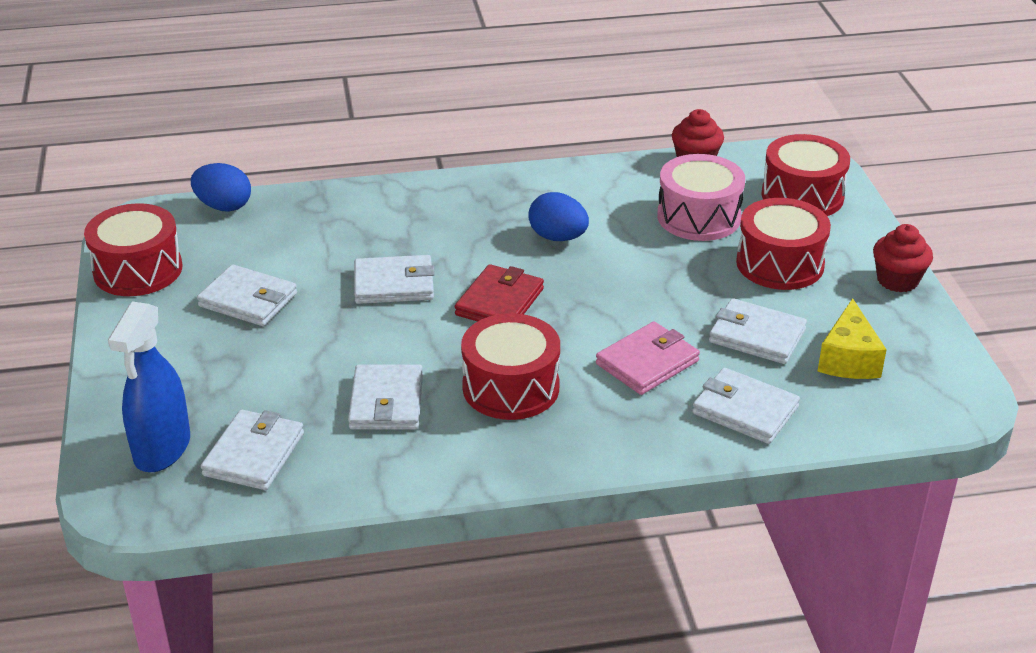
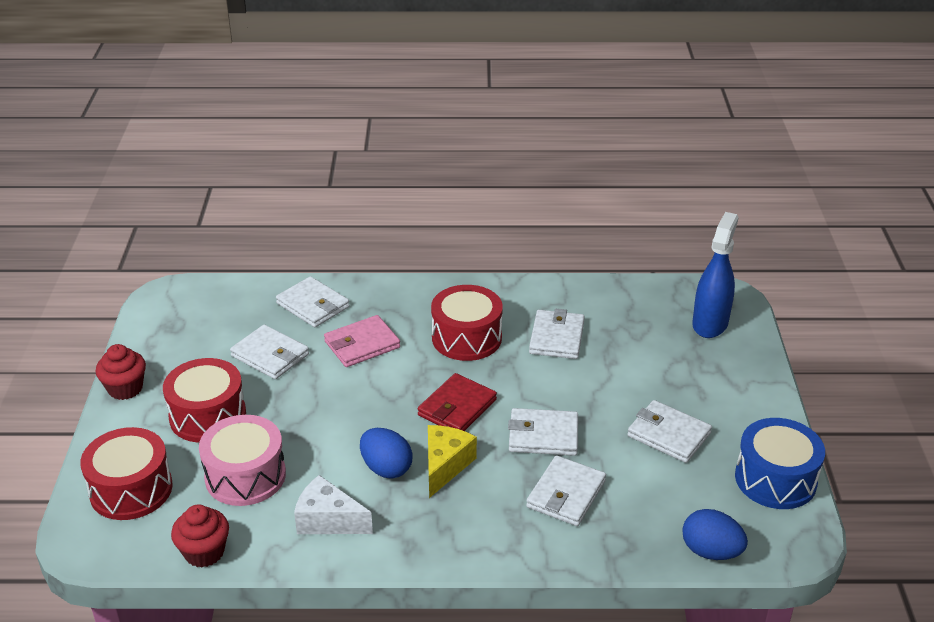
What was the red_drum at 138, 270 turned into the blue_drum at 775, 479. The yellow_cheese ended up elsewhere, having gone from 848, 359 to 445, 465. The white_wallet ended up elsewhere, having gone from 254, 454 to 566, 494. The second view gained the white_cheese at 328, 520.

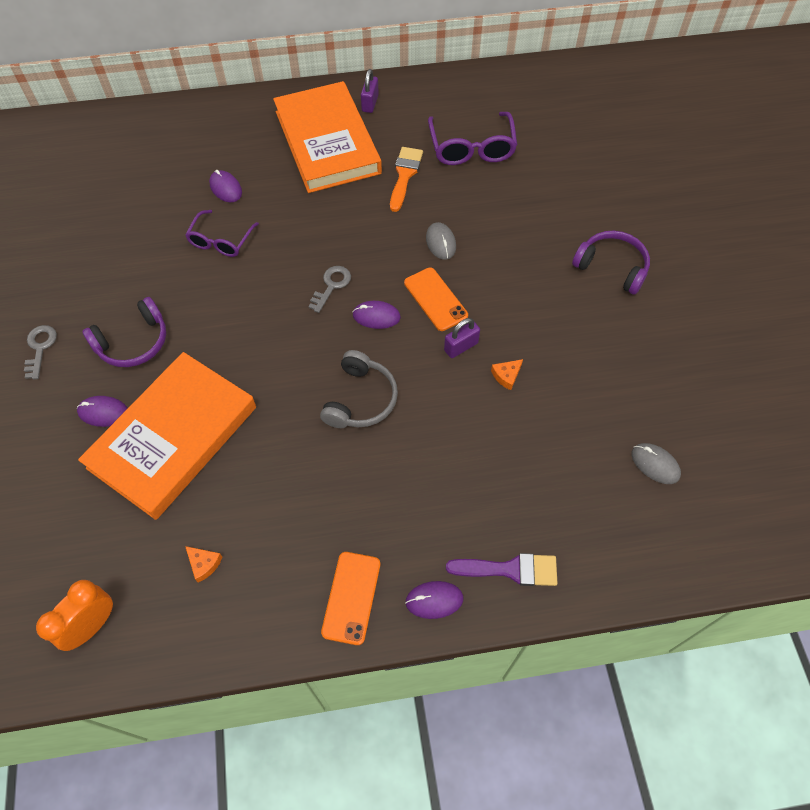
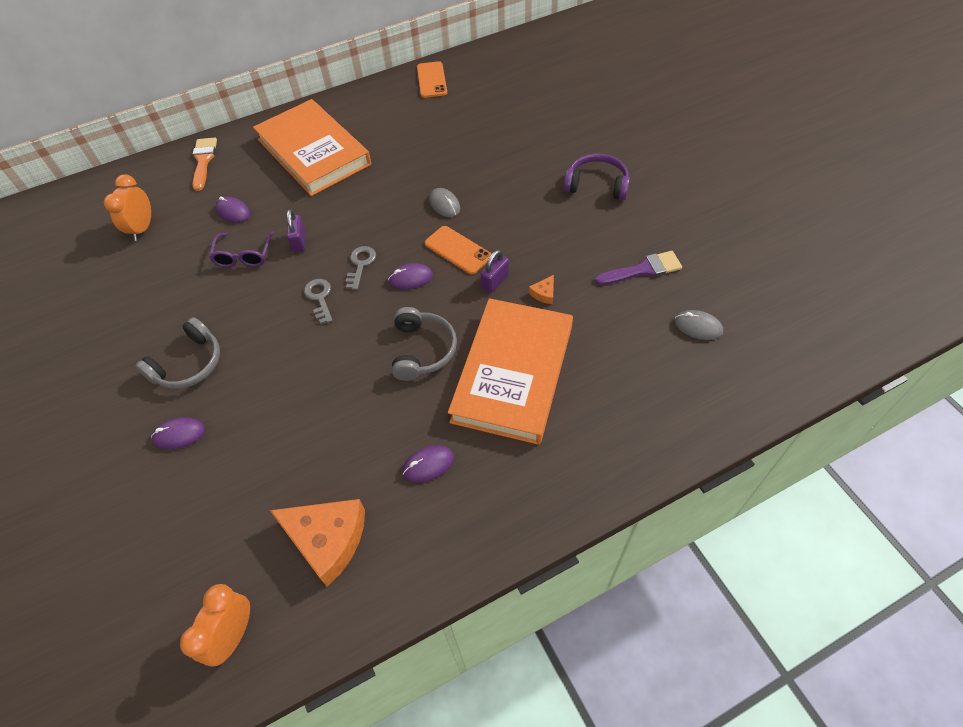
The purple_padlock ended up elsewhere, having gone from 370, 103 to 299, 241. The second view lost the purple_glasses at 471, 148. The orange_brush ended up elsewhere, having gone from 404, 175 to 203, 161. What was the purple_headphones at 133, 342 turned into the grey_headphones at 189, 364. The grey_key ended up elsewhere, having gone from 40, 348 to 320, 298. The orange_book ended up elsewhere, having gone from 173, 437 to 513, 373. The size of the orange_cheese at 204, 564 changed by a factor of 2.42. The orange_phone ended up elsewhere, having gone from 351, 597 to 431, 80. The purple_brush ended up elsewhere, having gone from 510, 569 to 643, 270. The purple_mouse ended up elsewhere, having gone from 434, 600 to 428, 465. The second view gained the orange_clock at 142, 228.

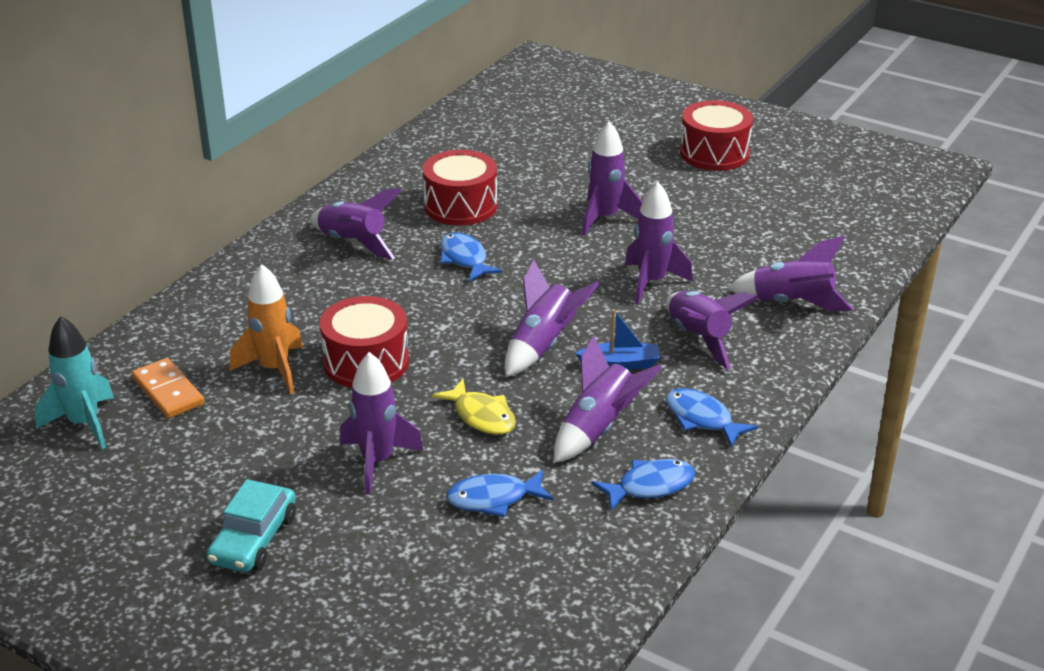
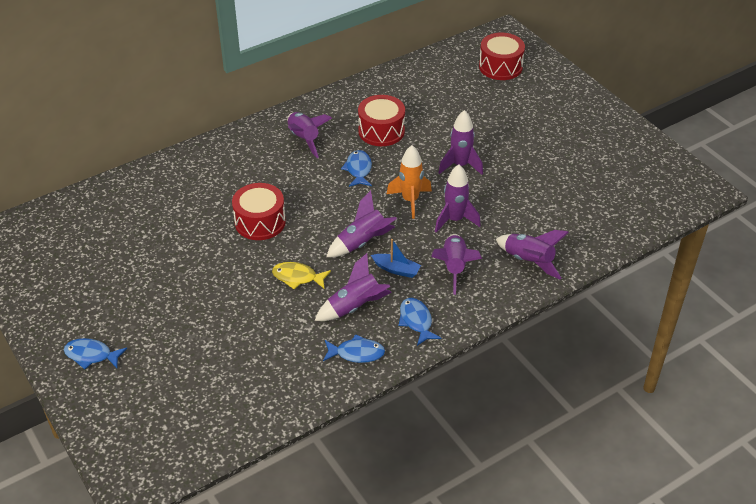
The red_drum ended up elsewhere, having gone from 714, 153 to 500, 67. The orange_rocket ended up elsewhere, having gone from 274, 369 to 410, 200. The second view lost the turquoise_rocket at 84, 424. The second view lost the purple_rocket at 377, 461. The second view lost the orange_domino at 168, 391. The yellow_fish at 481, 416 ended up facing another way, 120 degrees clockwise from before. The blue_fish ended up elsewhere, having gone from 494, 499 to 91, 355. The second view lost the turquoise_car at 254, 539.

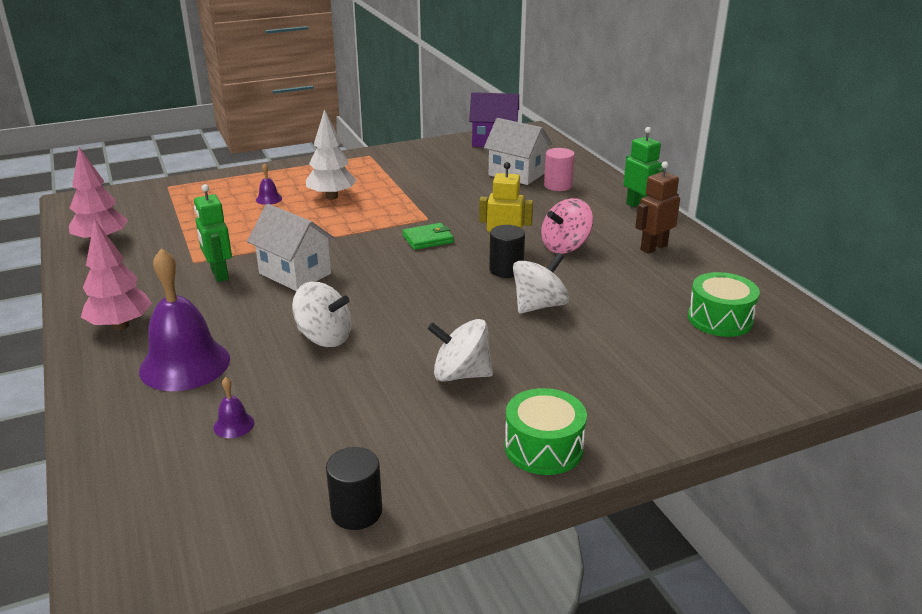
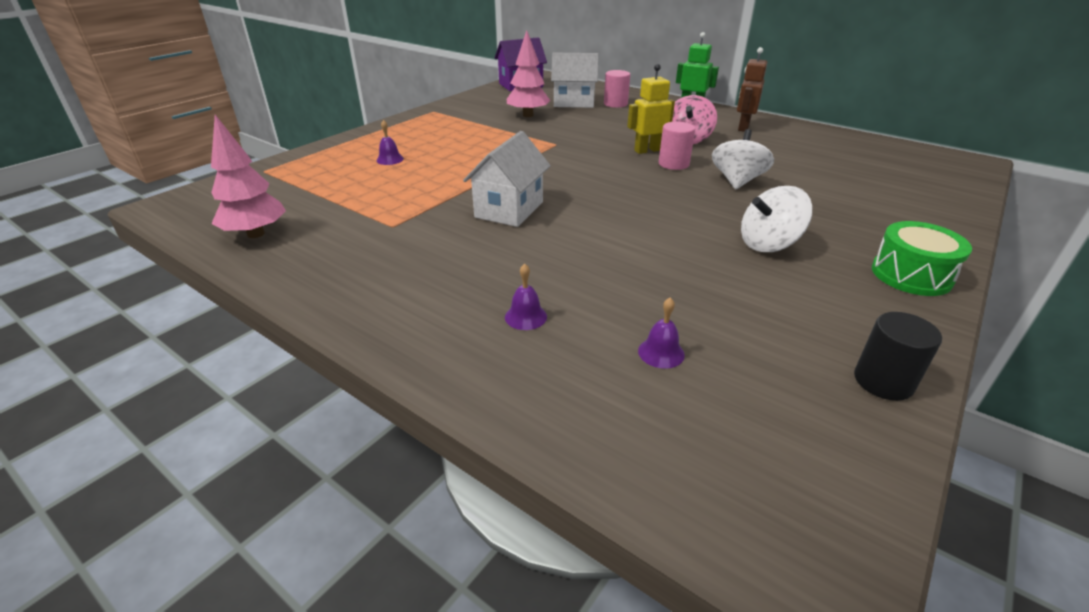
The second view lost the white_tree at 331, 197. The second view lost the green_robot at 219, 274. The white_house at 295, 273 ended up facing another way, 75 degrees counterclockwise from before. The pink_tree ended up elsewhere, having gone from 120, 326 to 528, 115. The second view lost the green_wallet at 428, 239. What was the black_cylinder at 506, 270 turned into the pink_cylinder at 673, 164. The size of the purple_bell at 185, 364 changed by a factor of 0.41. The second view lost the green_drum at 720, 319. The second view lost the white_spinning_top at 324, 337.

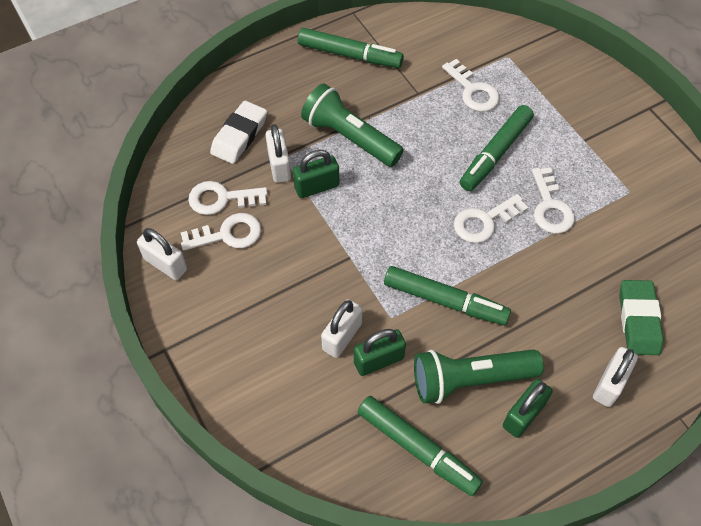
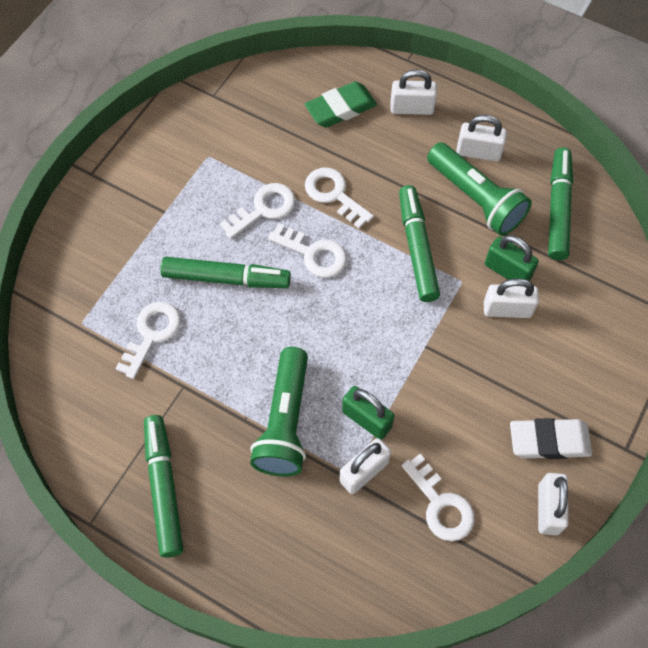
The white_eraser ended up elsewhere, having gone from 239, 136 to 549, 441. The white_key ended up elsewhere, having gone from 228, 234 to 334, 194. What was the green_padlock at 523, 415 turned into the white_padlock at 478, 152.

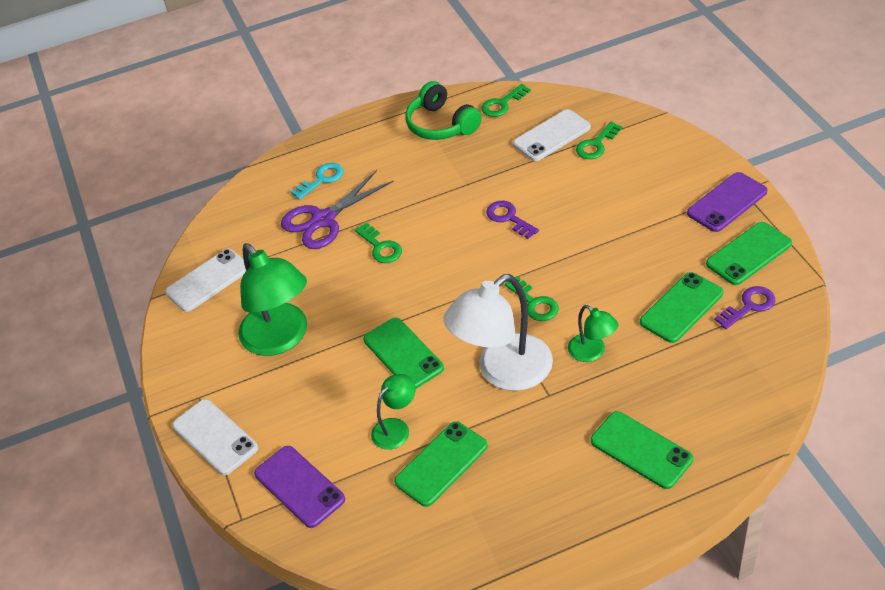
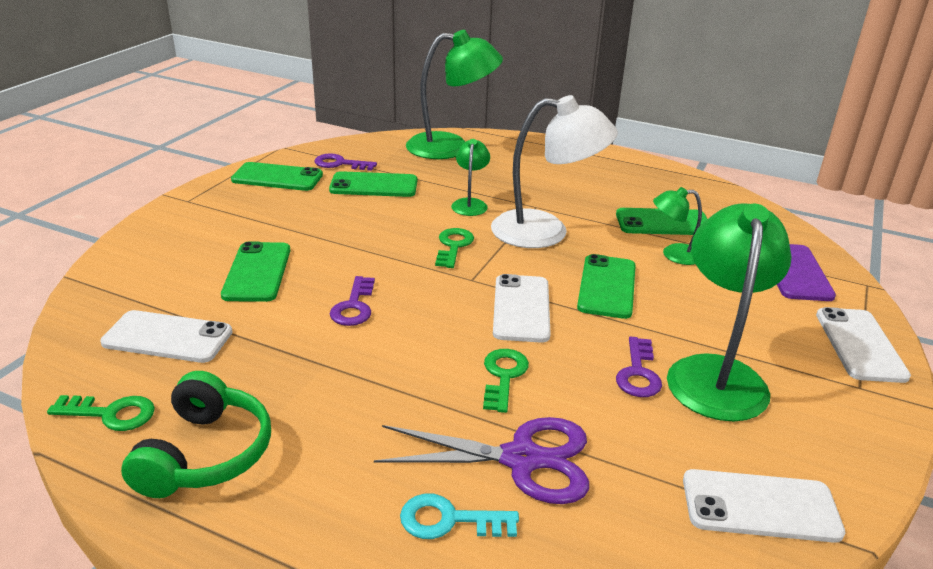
The second view lost the green_key at 596, 145. The second view lost the purple_phone at 727, 202. The green_phone ended up elsewhere, having gone from 641, 450 to 257, 272. The second view gained the green_lamp at 451, 147. The second view gained the white_phone at 521, 308. The second view gained the purple_key at 638, 373.

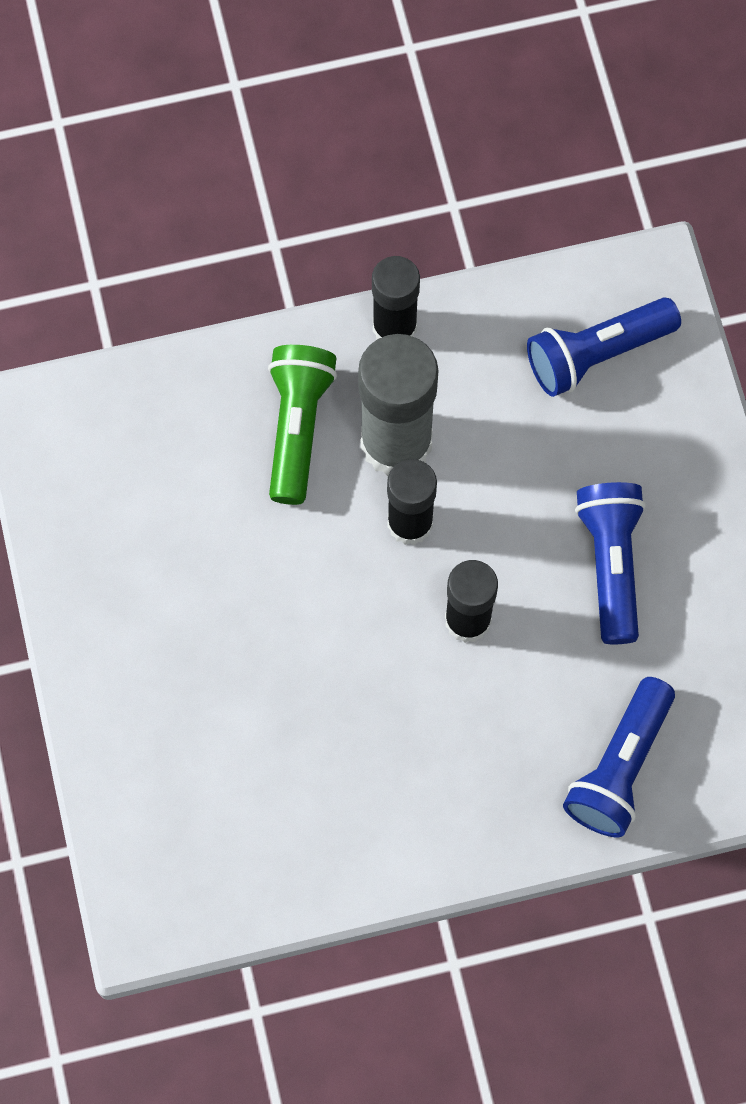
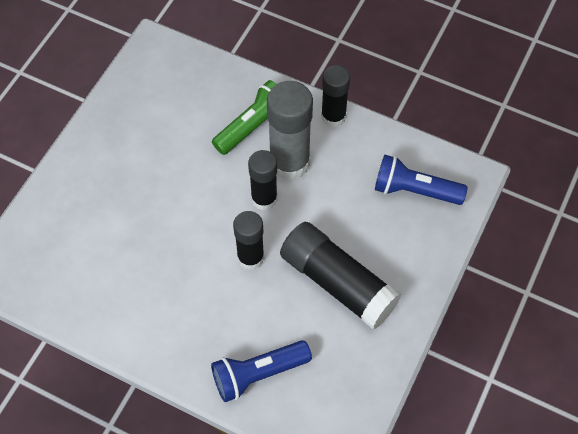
Where the blue_flashlight stood at 611, 564, the black_glue_stick came to stand at 338, 283.

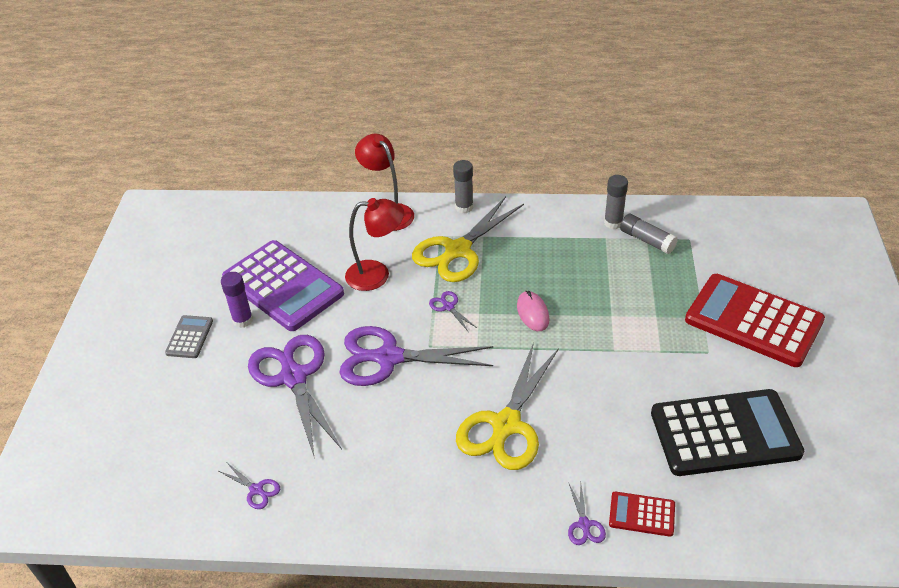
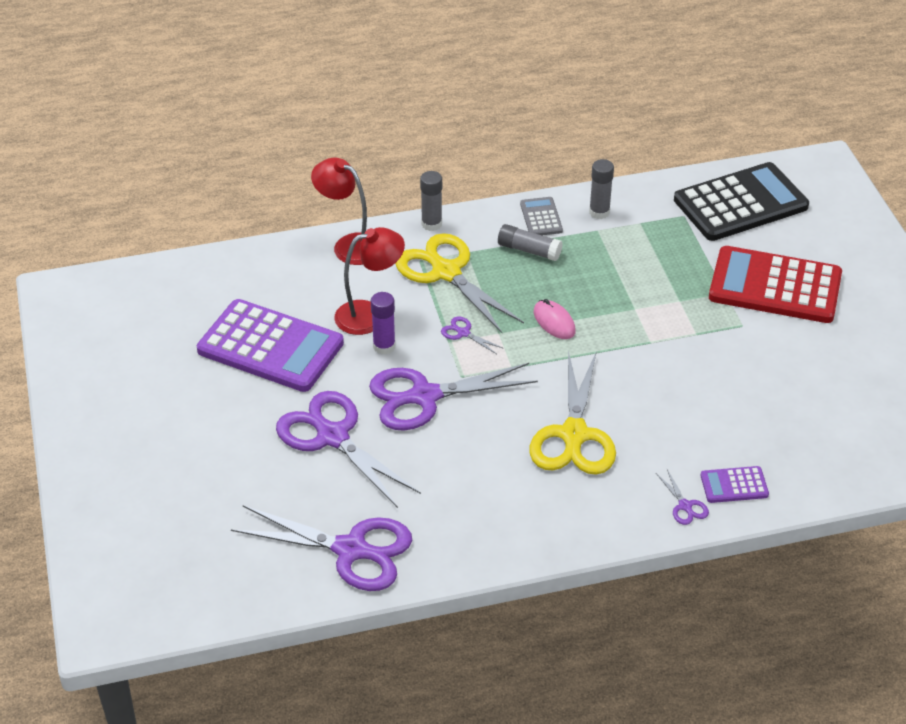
The yellow_scissors at 458, 250 ended up facing another way, 120 degrees clockwise from before. The grey_glue_stick ended up elsewhere, having gone from 647, 240 to 529, 250. The purple_glue_stick ended up elsewhere, having gone from 243, 320 to 384, 346. The grey_calculator ended up elsewhere, having gone from 189, 337 to 541, 217. The black_calculator ended up elsewhere, having gone from 724, 433 to 740, 203. The size of the purple_scissors at 256, 490 changed by a factor of 2.43. What was the red_calculator at 642, 514 turned into the purple_calculator at 734, 485.

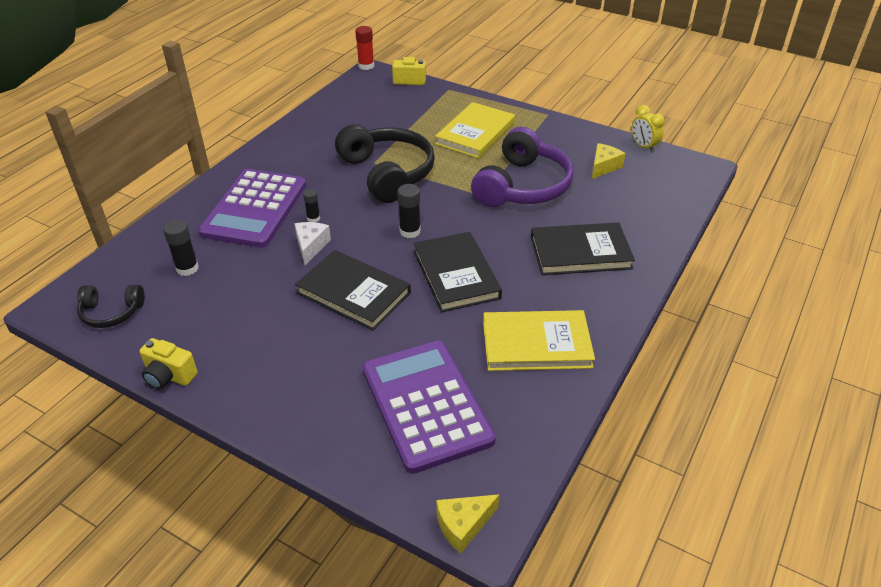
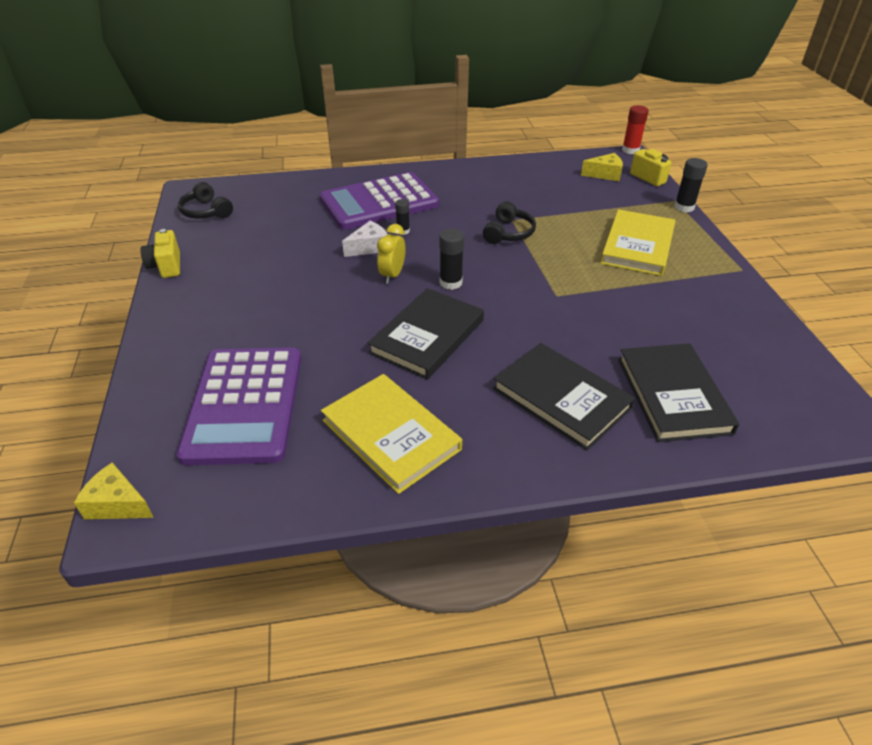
The yellow_book at 475, 133 ended up facing another way, 60 degrees counterclockwise from before. The yellow_clock ended up elsewhere, having gone from 643, 147 to 392, 275. The size of the black_headphones at 387, 173 changed by a factor of 0.51. The second view lost the purple_headphones at 522, 186. The yellow_cheese ended up elsewhere, having gone from 604, 167 to 605, 174. The black_glue_stick ended up elsewhere, having gone from 187, 268 to 684, 207. The black_book ended up elsewhere, having gone from 353, 293 to 673, 395. The purple_calculator at 426, 405 ended up facing another way, 150 degrees clockwise from before.

